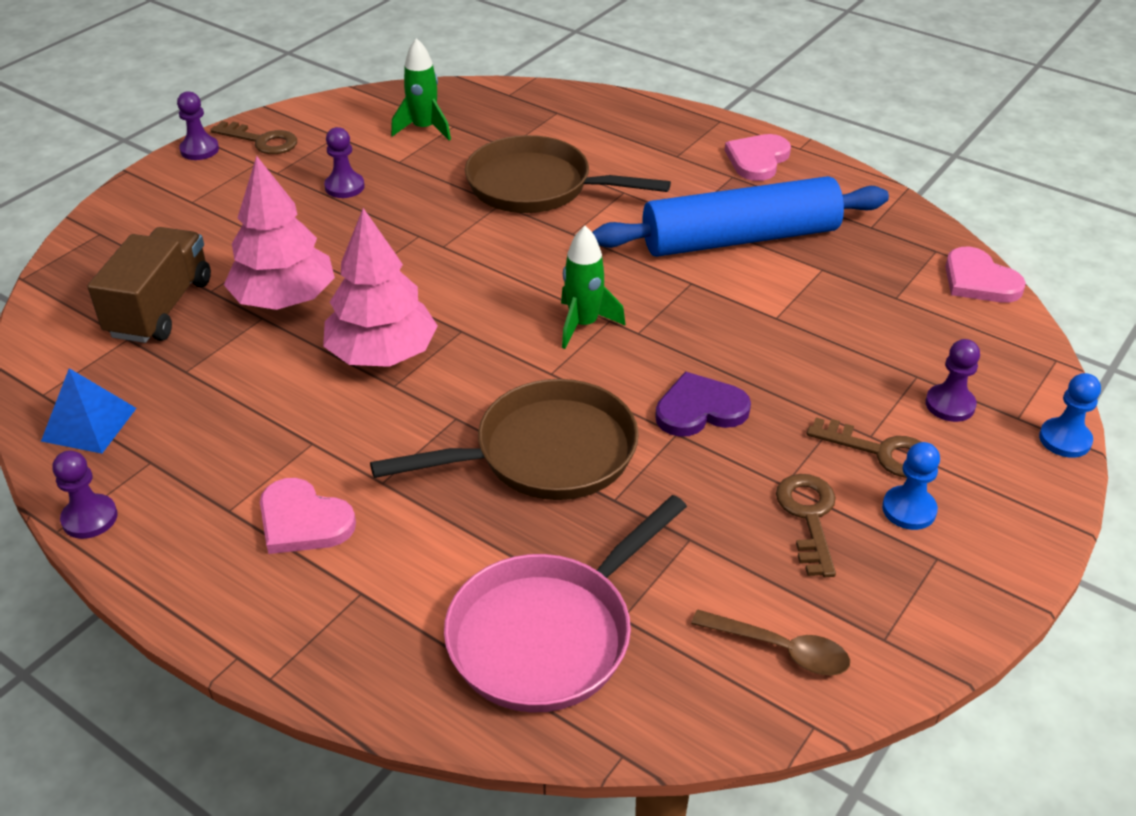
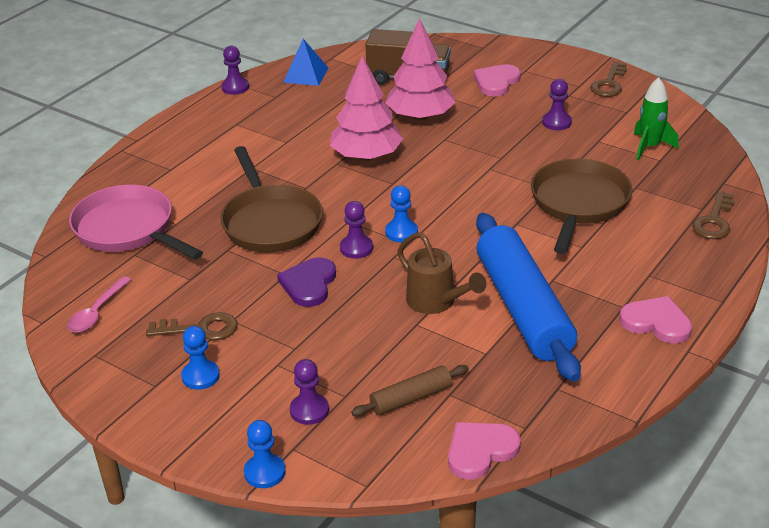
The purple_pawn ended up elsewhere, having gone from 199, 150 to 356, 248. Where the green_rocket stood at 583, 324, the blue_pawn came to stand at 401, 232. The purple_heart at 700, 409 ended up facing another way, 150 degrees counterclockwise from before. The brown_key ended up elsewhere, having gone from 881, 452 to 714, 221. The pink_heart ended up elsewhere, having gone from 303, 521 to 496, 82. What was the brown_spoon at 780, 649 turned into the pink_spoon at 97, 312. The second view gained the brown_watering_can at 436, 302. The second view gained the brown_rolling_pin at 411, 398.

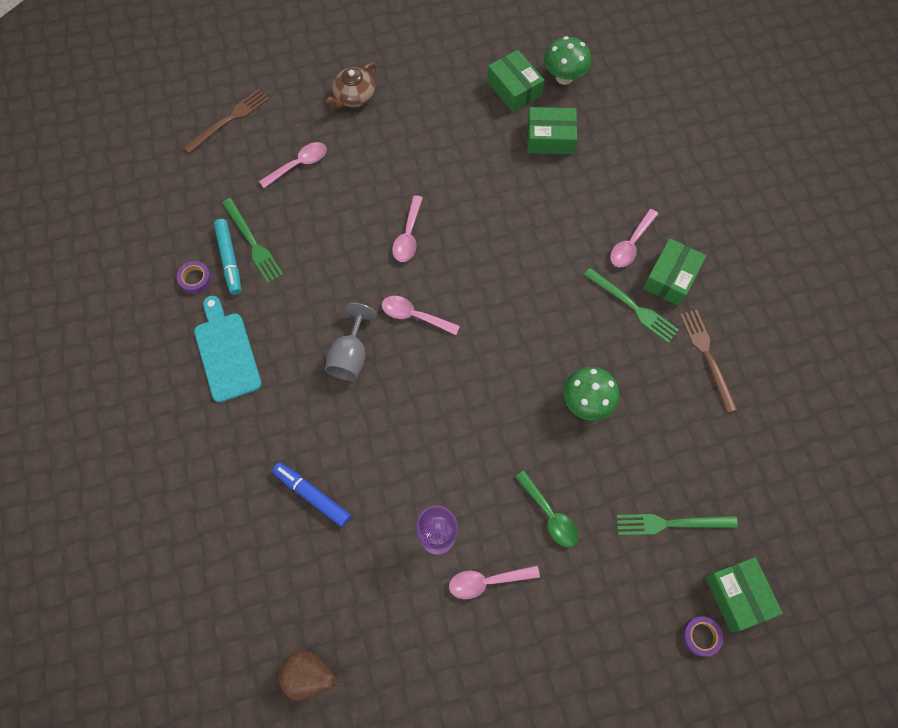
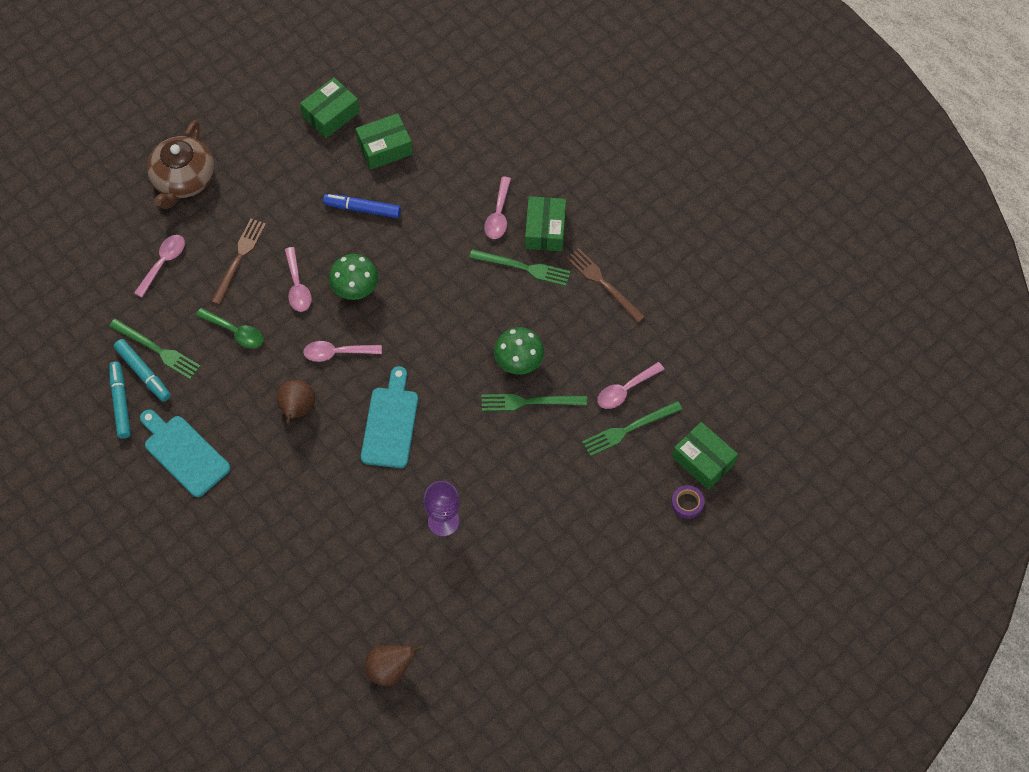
The green_mushroom ended up elsewhere, having gone from 564, 77 to 355, 290. The green_box at 514, 89 ended up facing another way, 75 degrees counterclockwise from before. The size of the brown_teapot at 354, 97 changed by a factor of 1.54. The brown_fork ended up elsewhere, having gone from 229, 119 to 239, 258. Where the purple_tape stood at 195, 279, the turquoise_marker came to stand at 120, 403. Where the grey_goblet stood at 350, 356, the brown_pear came to stand at 297, 409. The blue_marker ended up elsewhere, having gone from 312, 495 to 362, 209. The green_spoon ended up elsewhere, having gone from 550, 515 to 235, 332. The pink_spoon ended up elsewhere, having gone from 487, 581 to 625, 390. The second view gained the turquoise_cutting_board at 390, 423. The second view gained the green_fork at 529, 402.

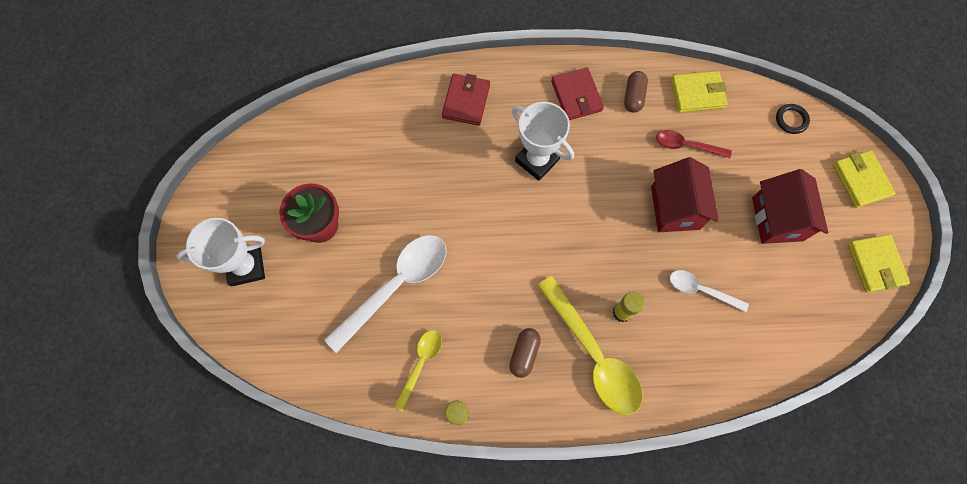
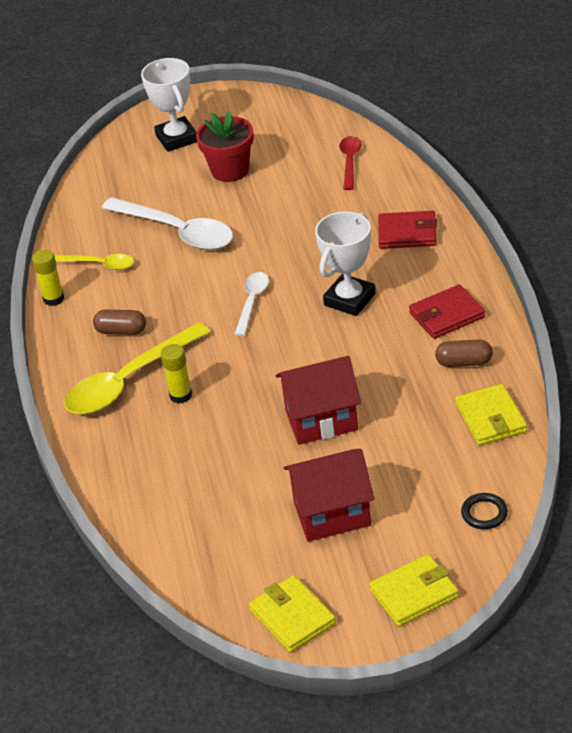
The red_spoon ended up elsewhere, having gone from 686, 145 to 350, 161. The yellow_wallet at 875, 264 ended up facing another way, 75 degrees clockwise from before. The white_spoon ended up elsewhere, having gone from 700, 290 to 252, 302.

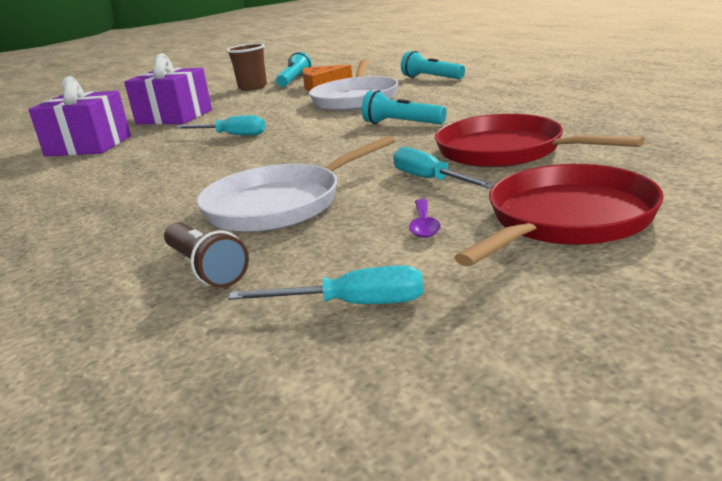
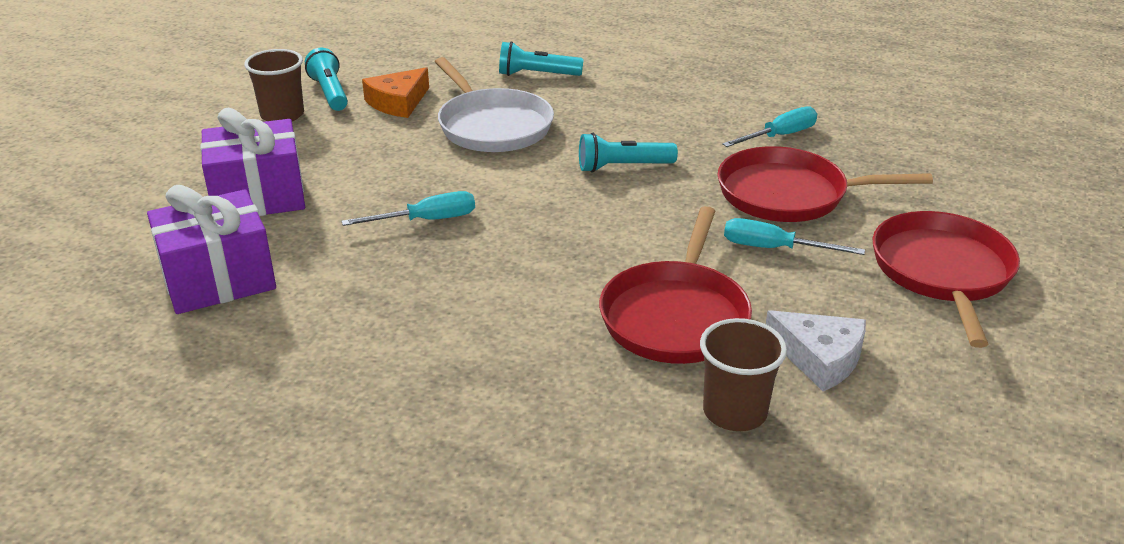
What was the white_pan at 279, 205 turned into the red_pan at 676, 316. The second view lost the purple_spoon at 424, 225. Where the brown_flashlight stood at 205, 269, the brown_cup came to stand at 734, 412. The turquoise_screwdriver ended up elsewhere, having gone from 352, 304 to 779, 136. The second view gained the white_cheese at 819, 358.

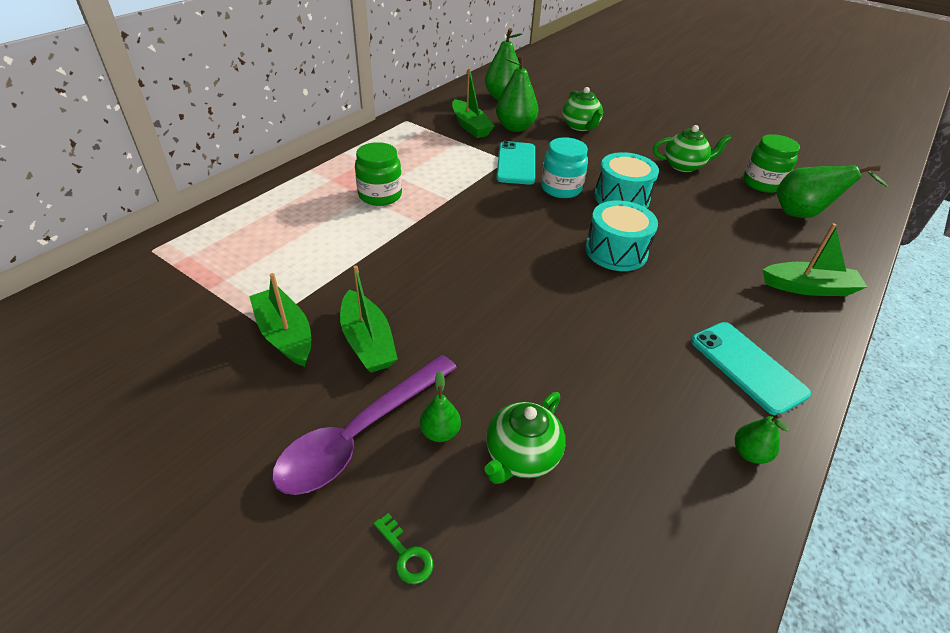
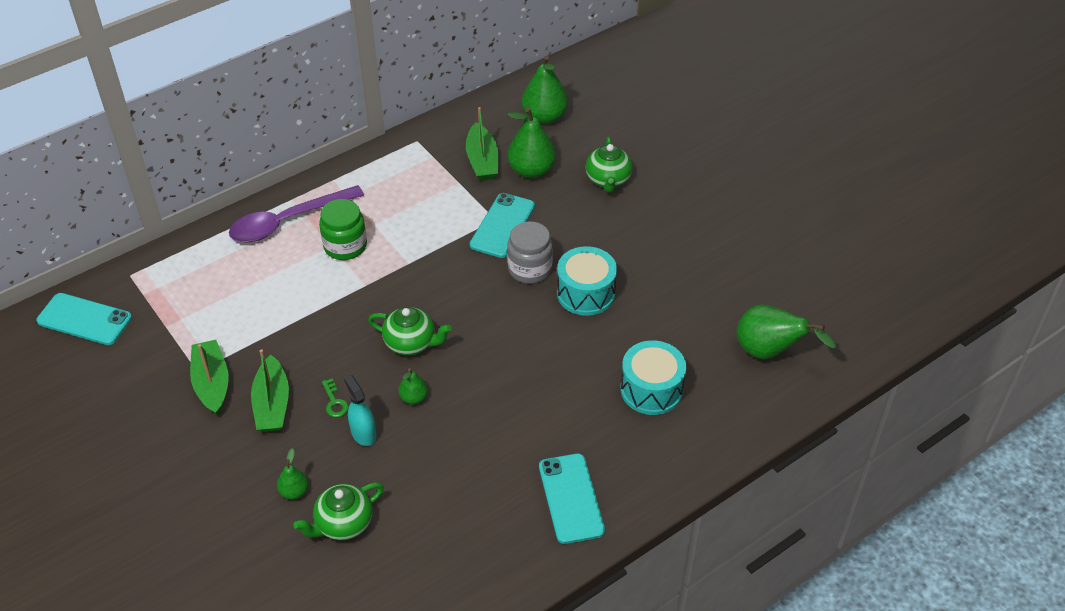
The green_teapot ended up elsewhere, having gone from 684, 166 to 411, 343. The second view lost the green_jar at 762, 183. What was the turquoise_jar at 561, 188 turned into the grey_jar at 530, 269. The turquoise_drum ended up elsewhere, having gone from 616, 251 to 651, 389. The second view lost the green_boat at 809, 287. The purple_spoon ended up elsewhere, having gone from 360, 434 to 288, 221. The green_pear ended up elsewhere, having gone from 749, 453 to 414, 398. The green_key ended up elsewhere, having gone from 406, 554 to 334, 402. The second view gained the turquoise_phone at 84, 319. The second view gained the turquoise_spray_bottle at 363, 433.

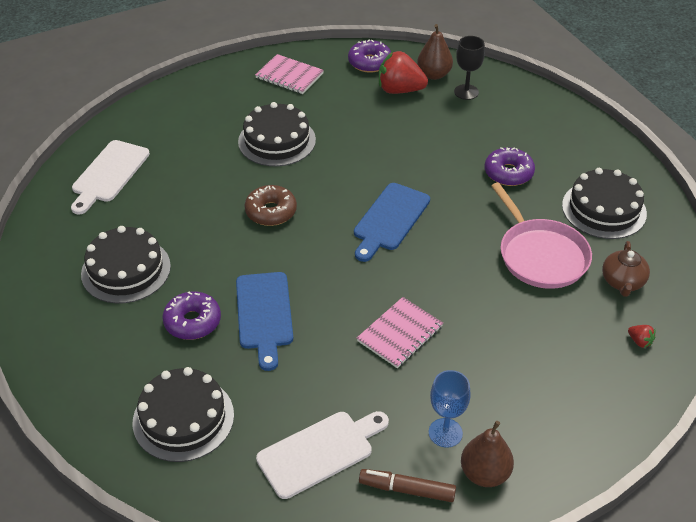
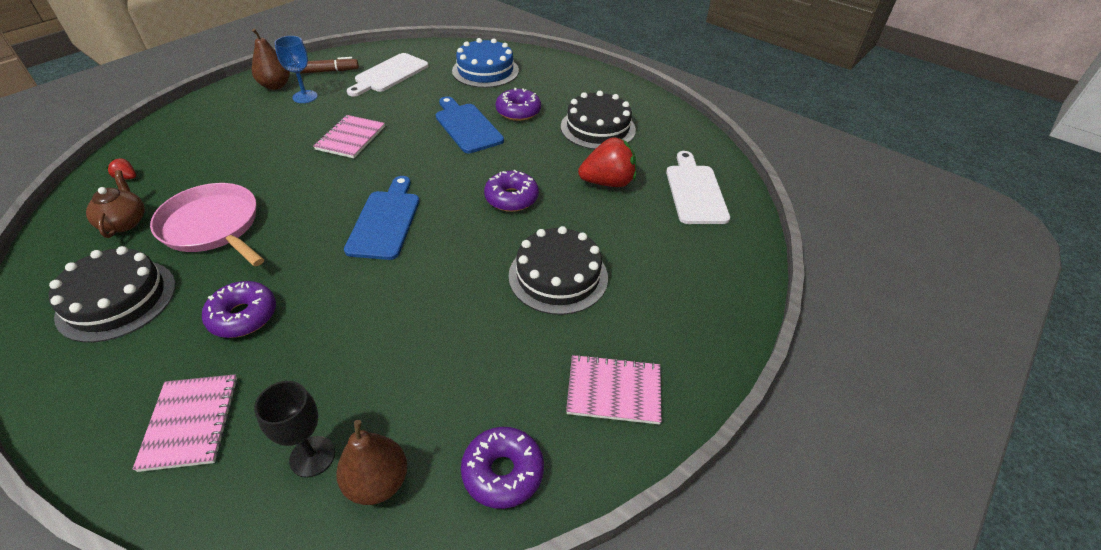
The red_strawberry ended up elsewhere, having gone from 400, 90 to 608, 182. What was the brown_donut at 271, 212 turned into the purple_donut at 511, 198. What was the black_cake at 183, 418 turned into the blue_cake at 485, 71. The second view gained the pink_notebook at 190, 422.

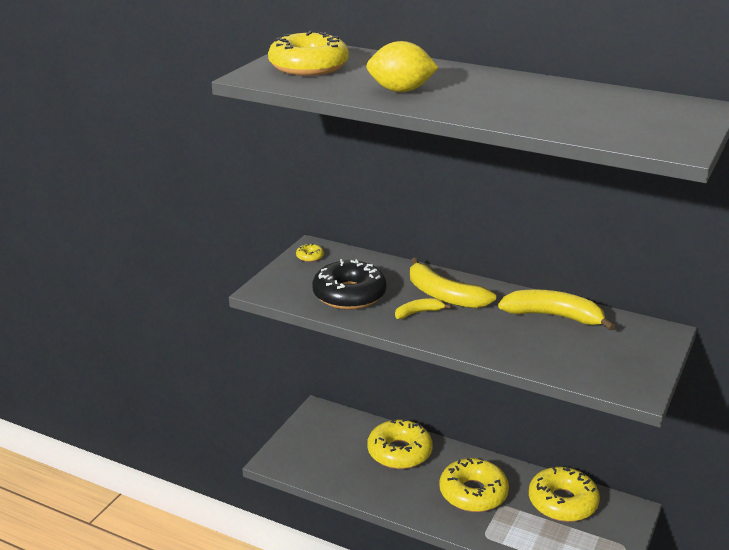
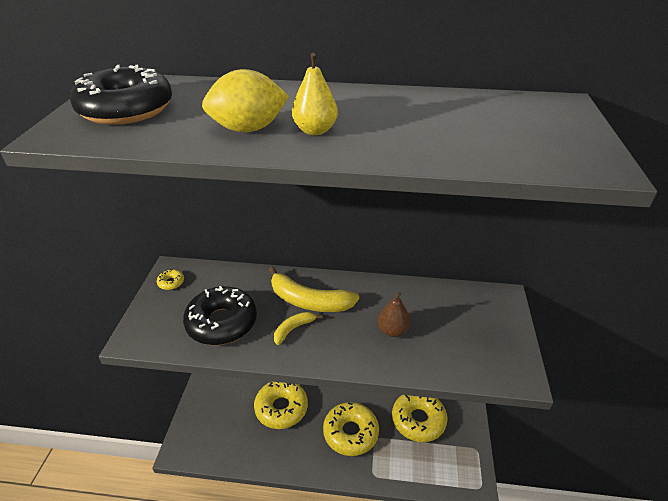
What was the yellow_donut at 308, 67 turned into the black_donut at 126, 109. The second view lost the yellow_banana at 553, 316. The second view gained the yellow_pear at 315, 130. The second view gained the brown_pear at 392, 331.

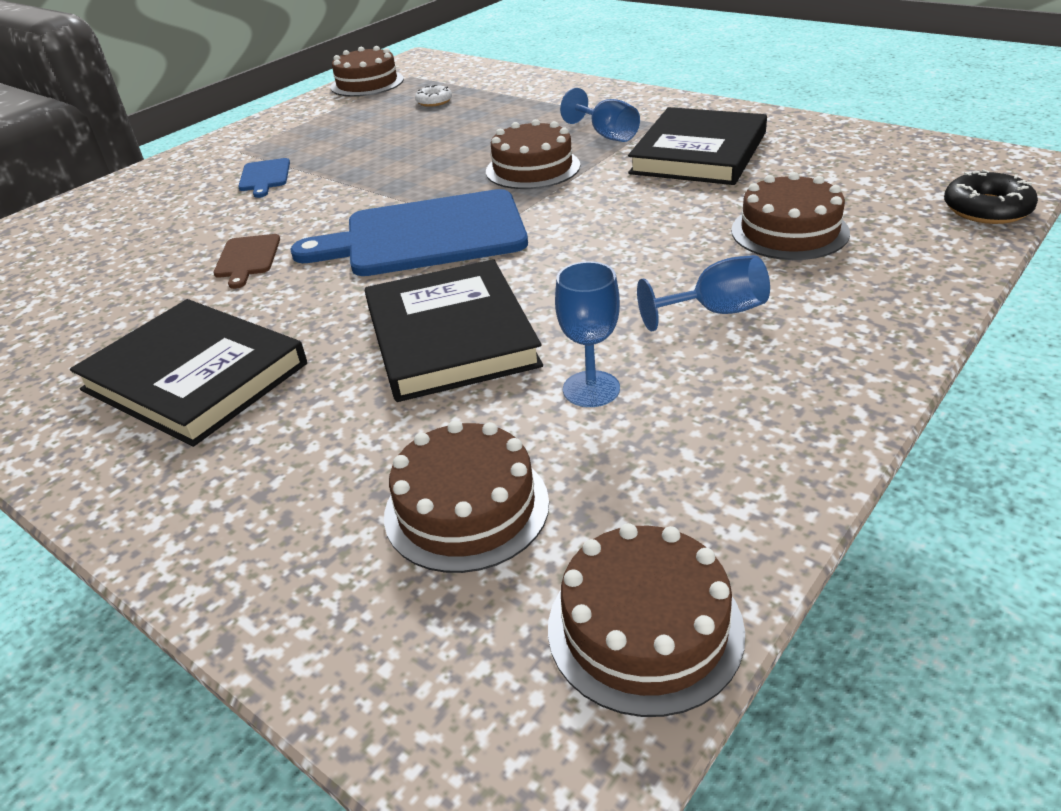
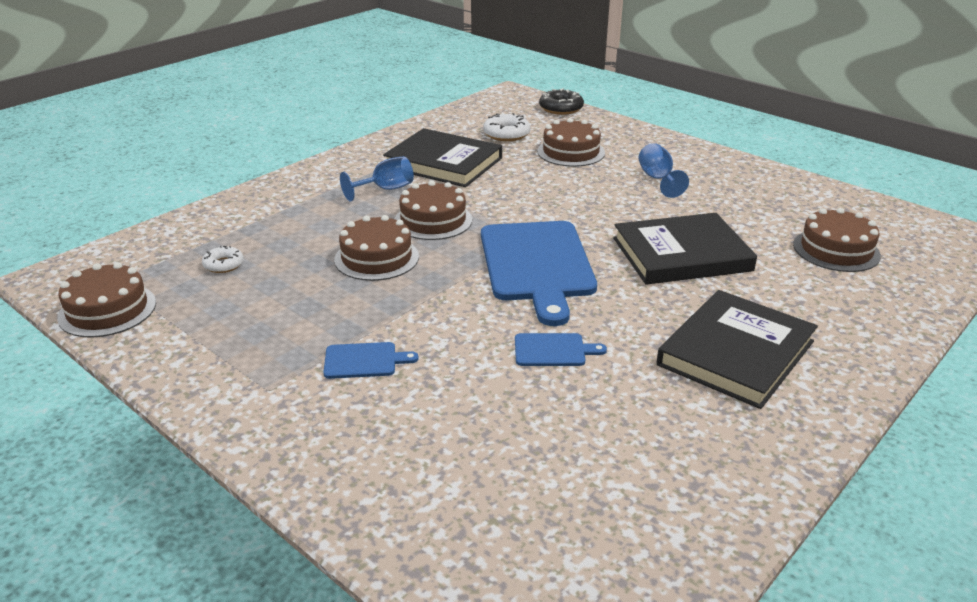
What was the brown_cutting_board at 247, 258 turned into the blue_cutting_board at 553, 350. The second view lost the blue_goblet at 591, 389. The brown_cake ended up elsewhere, having gone from 645, 628 to 376, 258. The second view gained the white_donut at 506, 134.

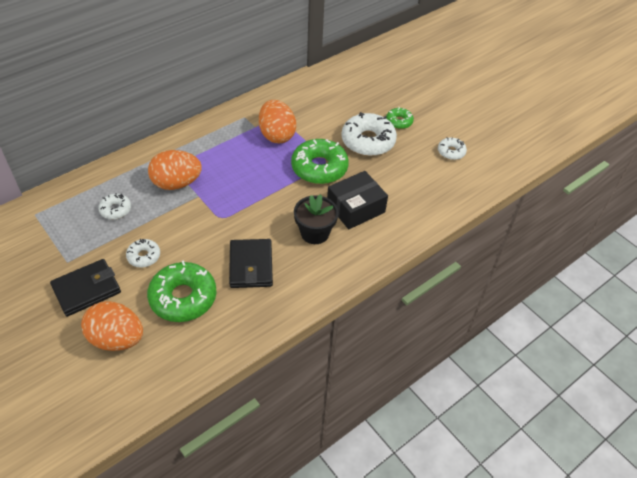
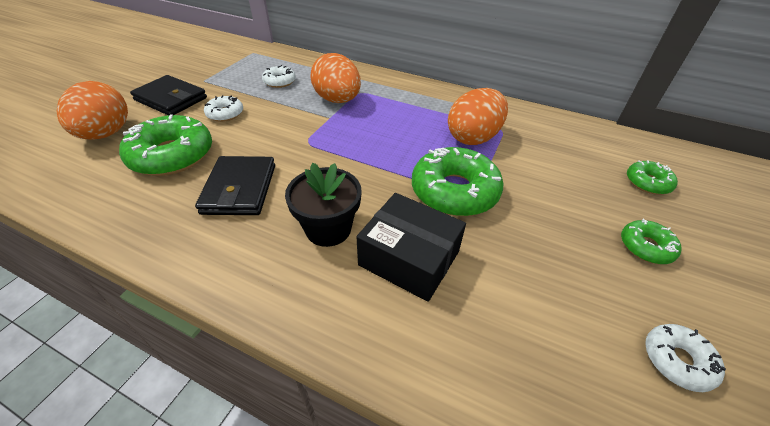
The second view lost the white_donut at 368, 141. The black_wallet at 251, 266 ended up facing another way, 60 degrees counterclockwise from before. The second view gained the green_donut at 647, 183.

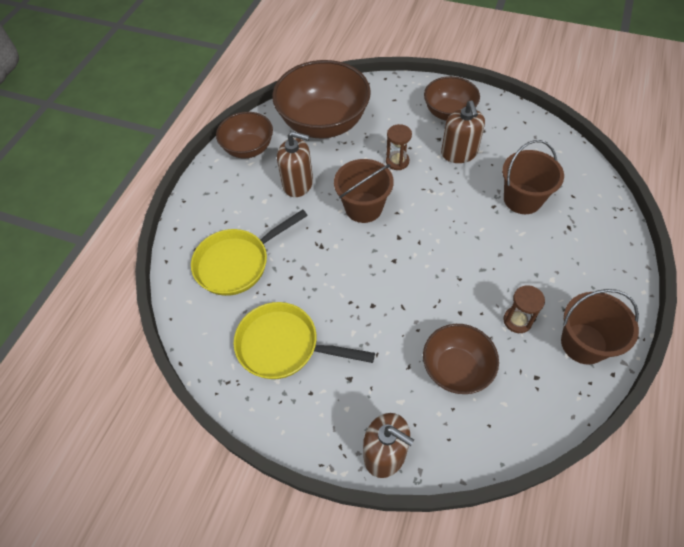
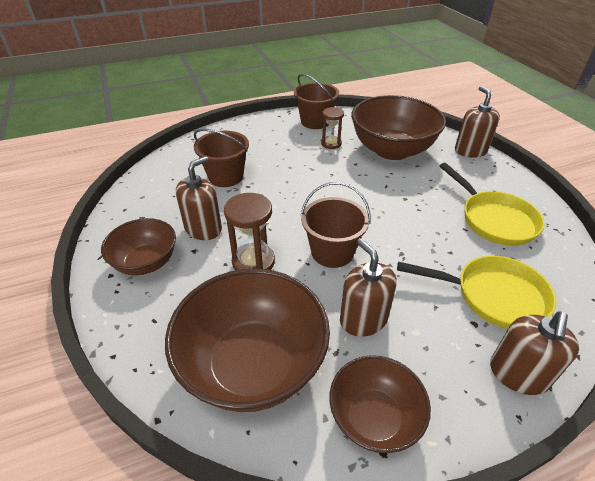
The size of the brown_hourglass at 397, 161 changed by a factor of 1.50. The size of the brown_bowl at 456, 369 changed by a factor of 1.72. The second view gained the brown_soap_dispenser at 518, 374.

